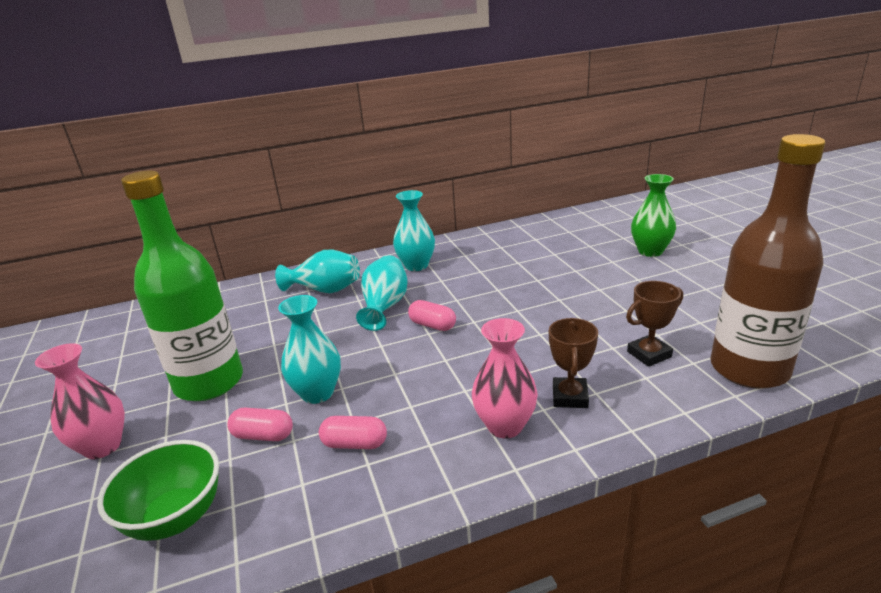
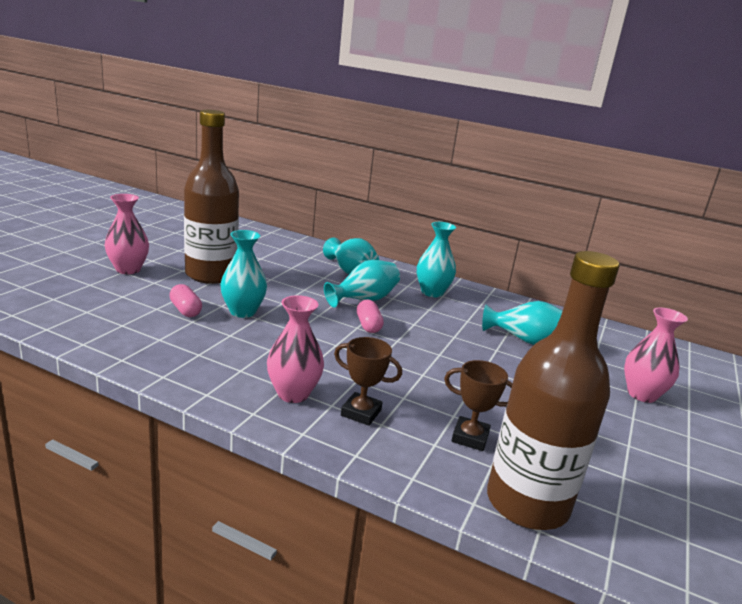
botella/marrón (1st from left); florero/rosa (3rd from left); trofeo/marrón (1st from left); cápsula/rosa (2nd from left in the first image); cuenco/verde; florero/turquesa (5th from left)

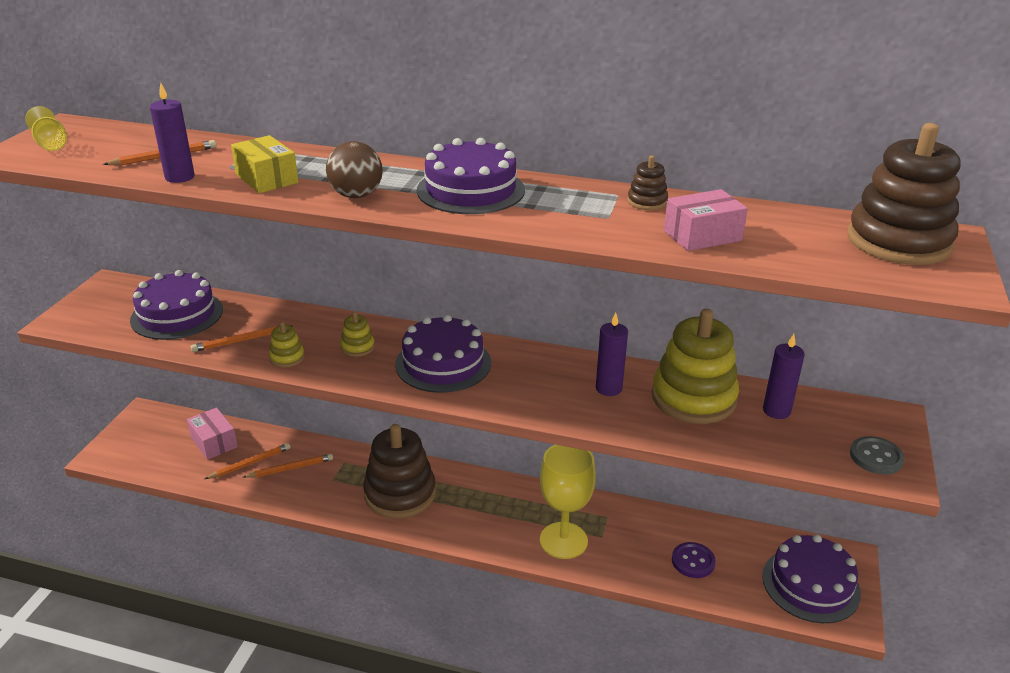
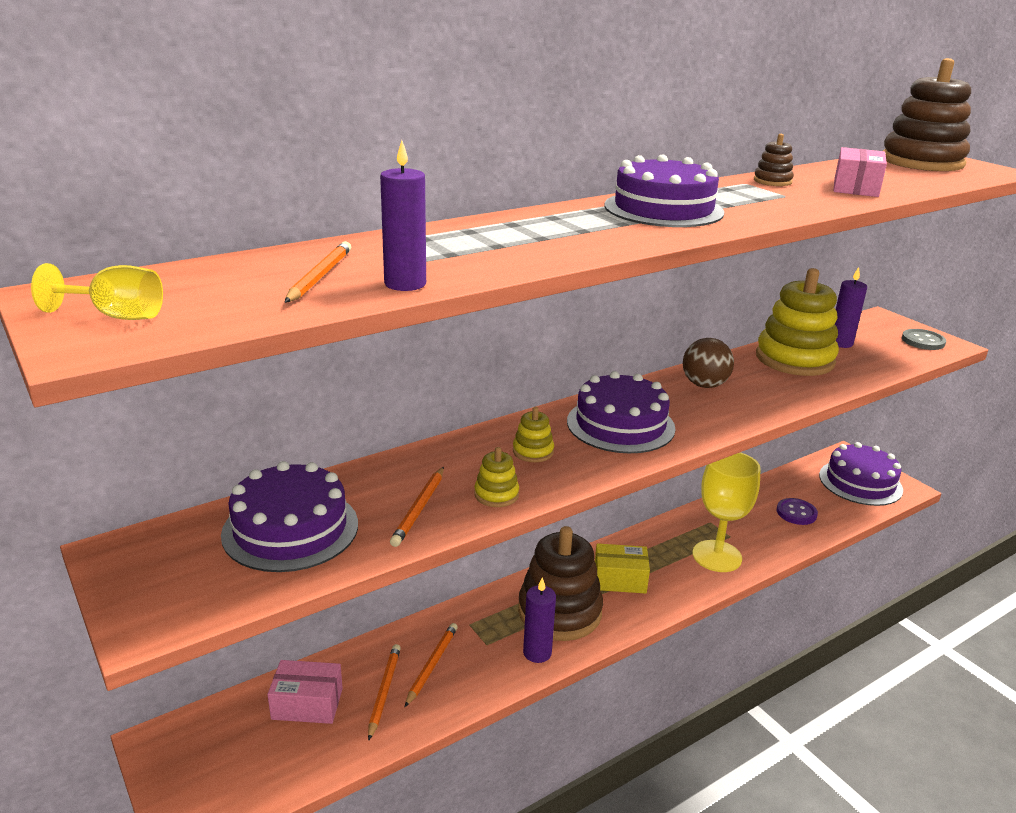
caja/amarillo; pelota/marrón; vela/morado (2nd from left)

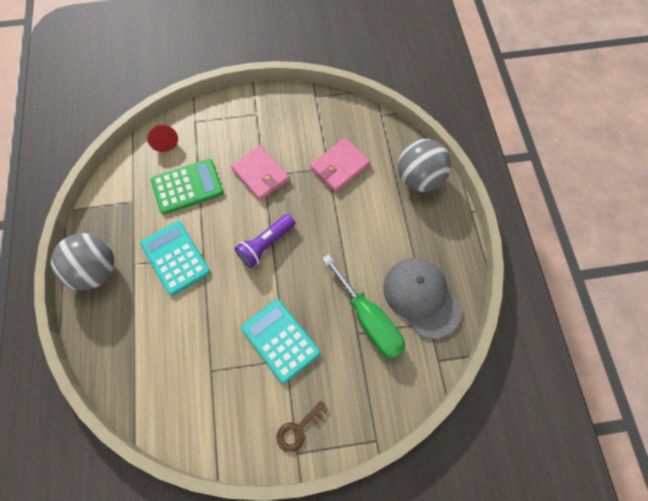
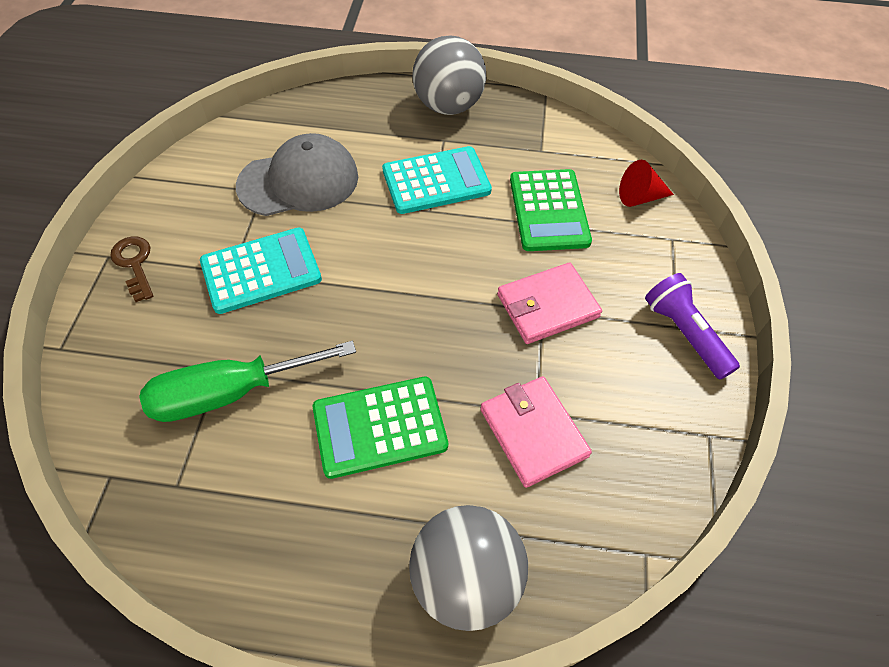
lámpara de mano/morado; gorra/gris; calculadora/verde (1st from left)

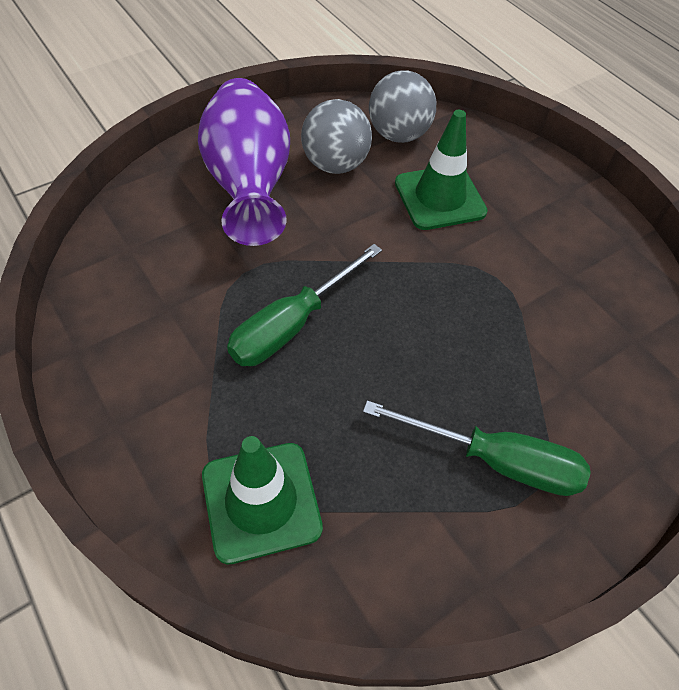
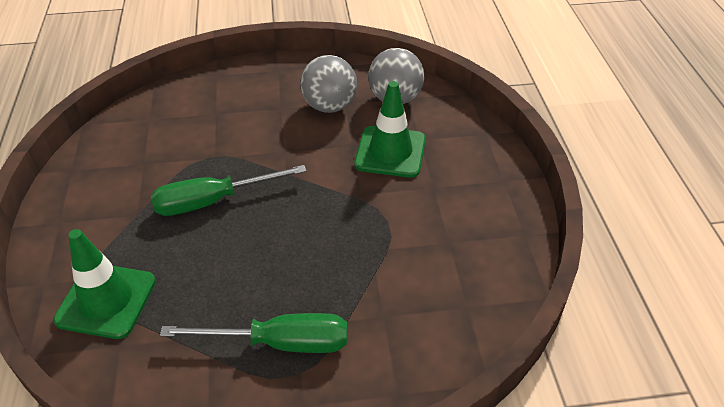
florero/morado; destornillador/verde (2nd from left)

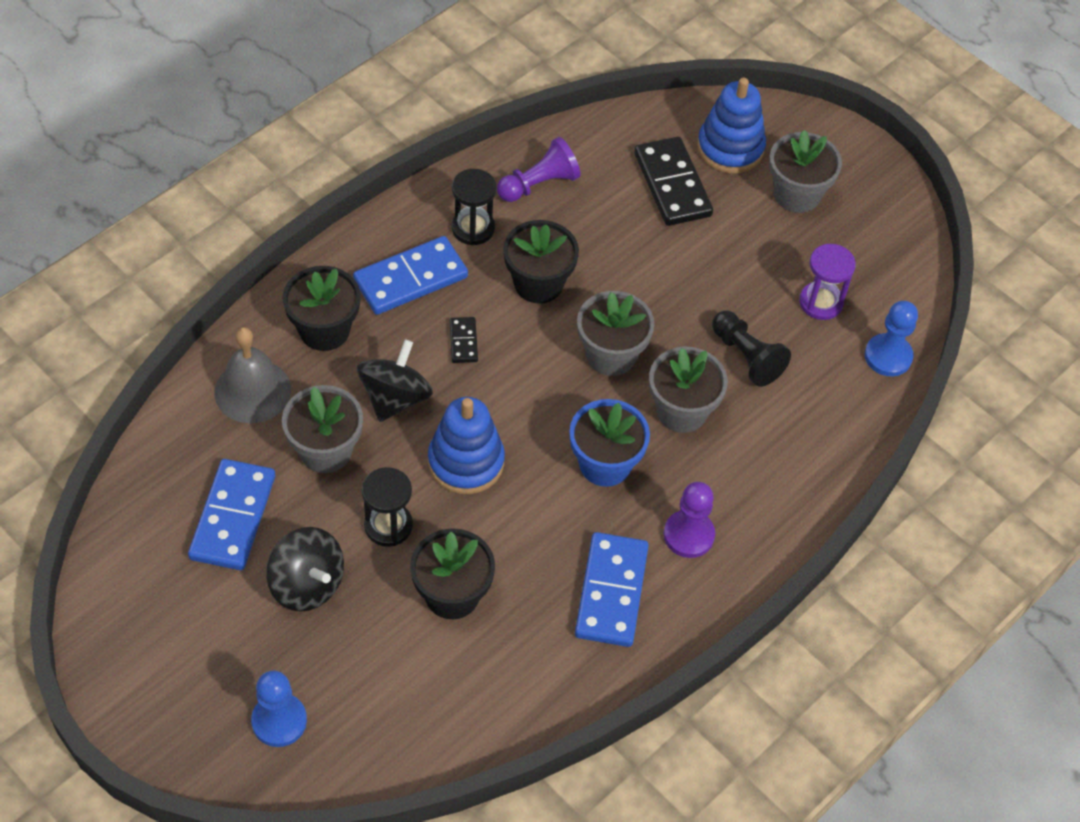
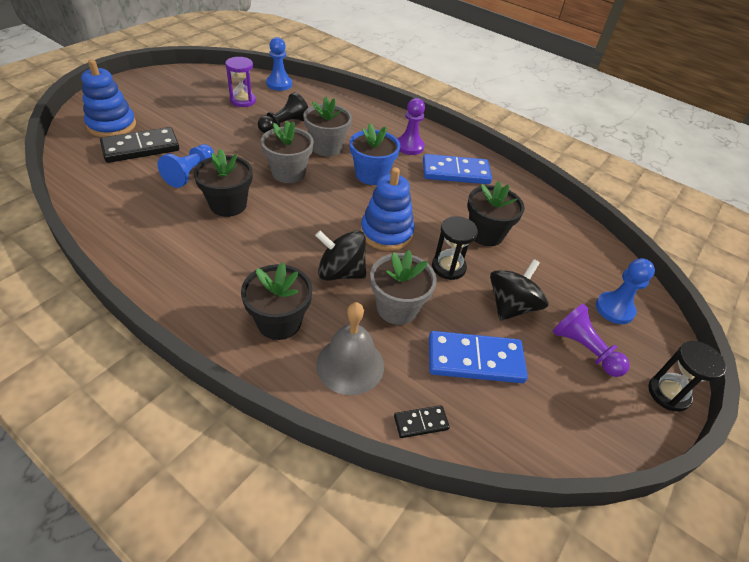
maceta/gris (4th from left in the first image); peón/morado (2nd from left); reloj de arena/negro (2nd from left); ficha de dominó/azul (2nd from left in the first image); ficha de dominó/negro (2nd from left); peón/azul (1st from left)

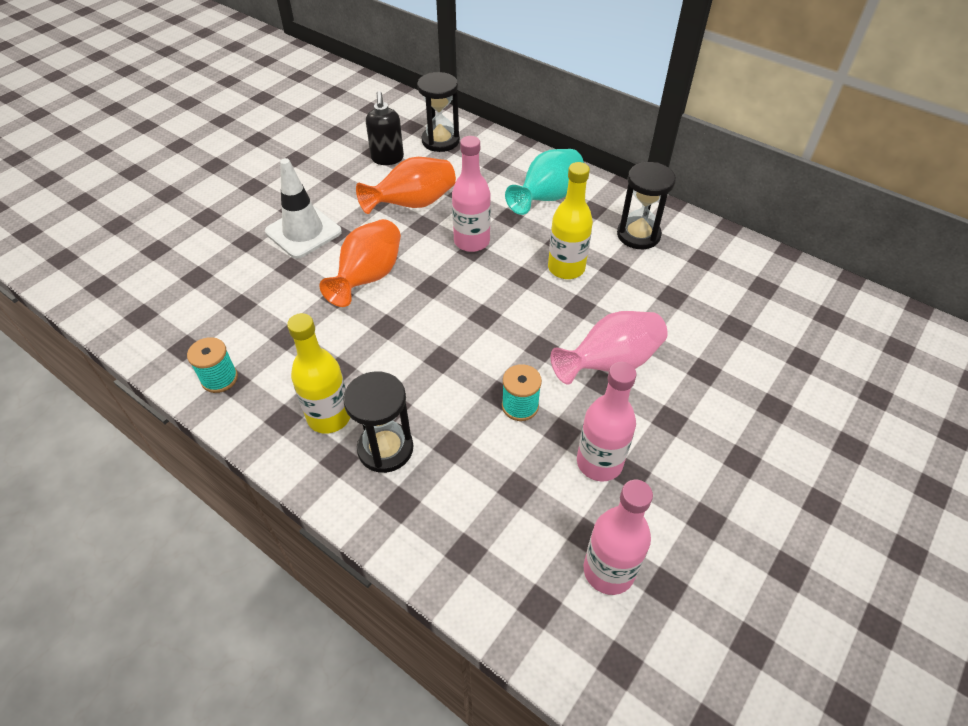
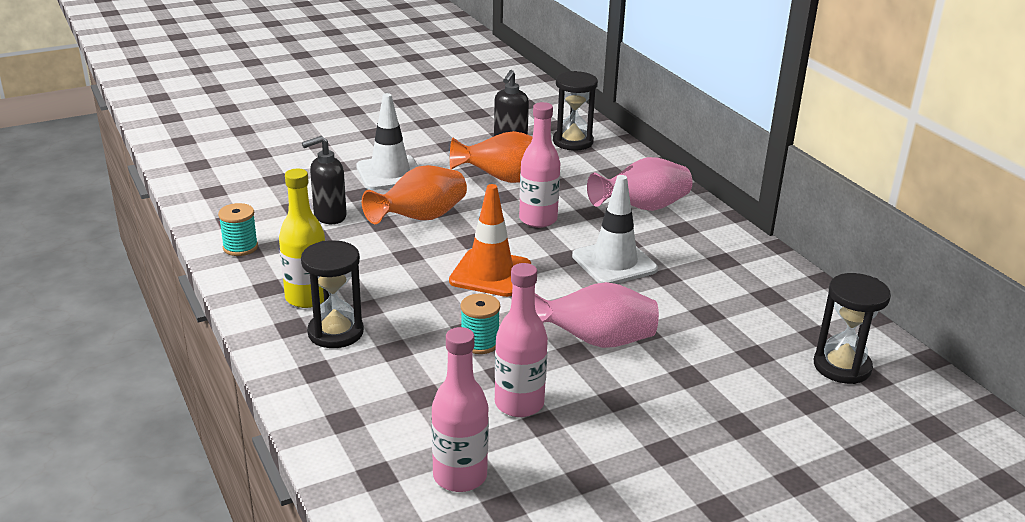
florero/rosa (2nd from left); cono de tráfico/blanco (2nd from left); reloj de arena/negro (3rd from left); dispensador de jabón/negro (1st from left); cono de tráfico/naranja

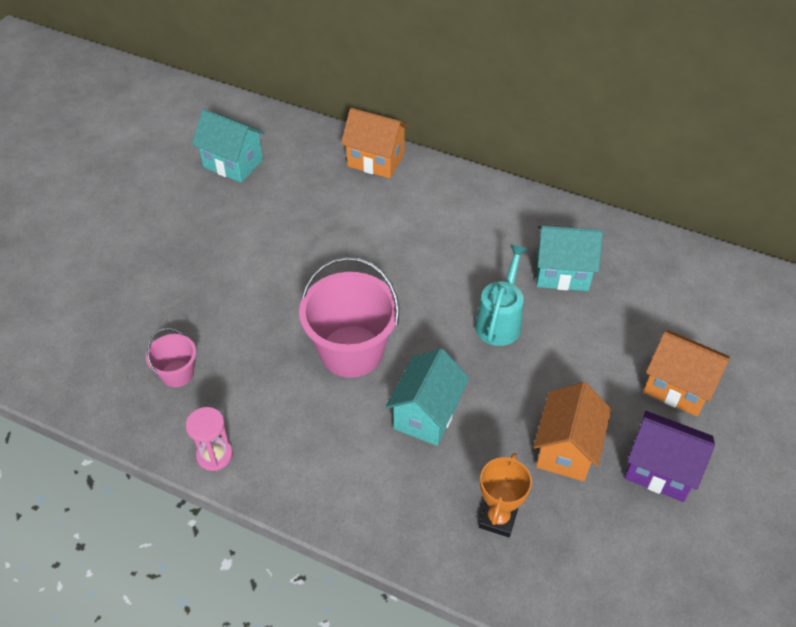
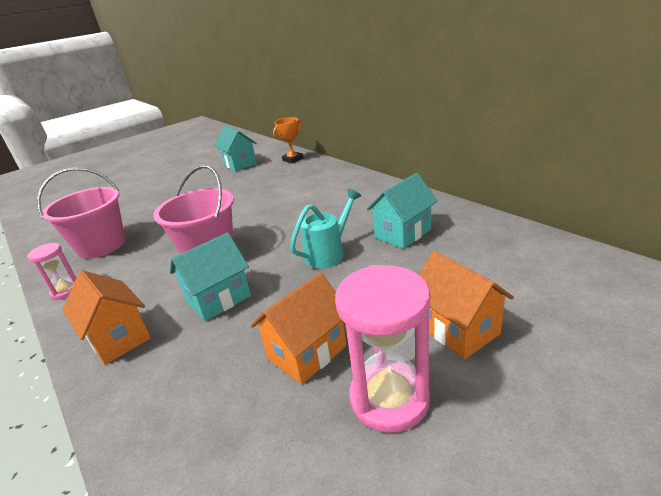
casa/naranja (1st from left); casa/turquesa (3rd from left); balde/rosa (1st from left); reloj de arena/rosa (2nd from left); trofeo/naranja

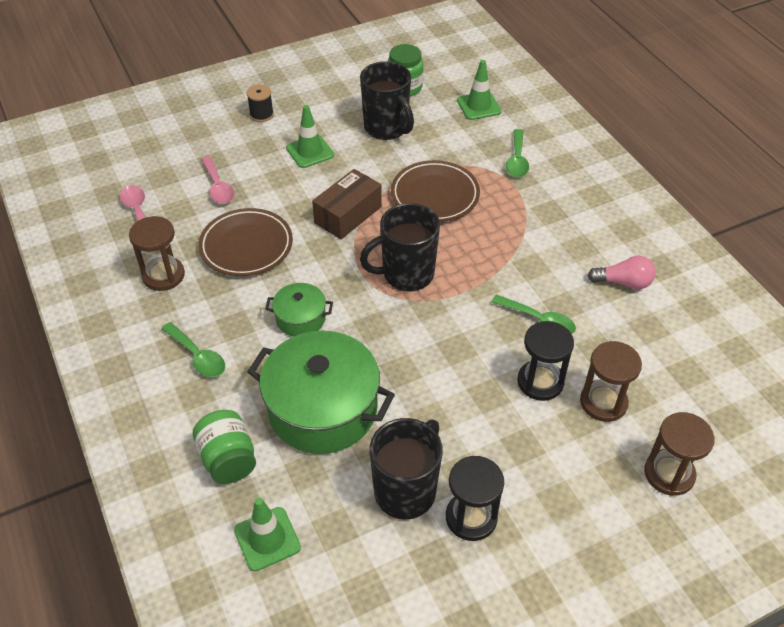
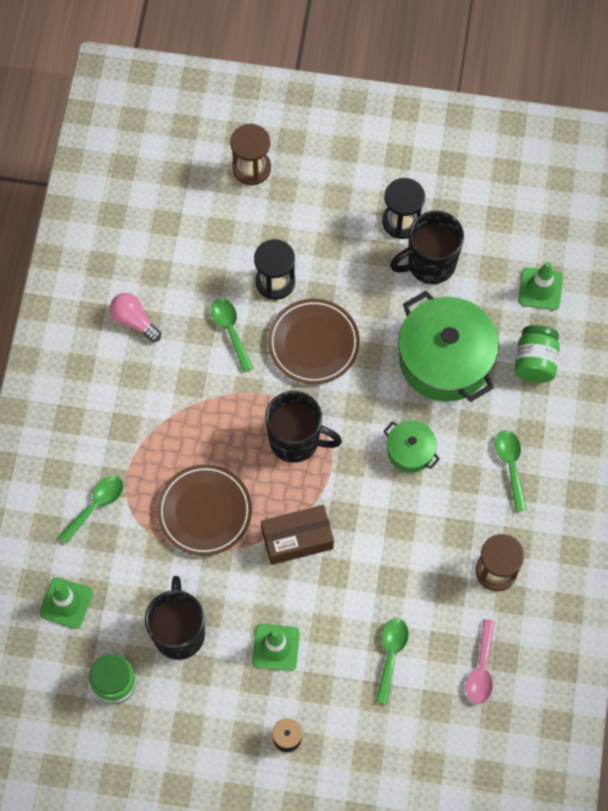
cuchara/verde (3rd from left); plato/marrón (2nd from left); reloj de arena/marrón (2nd from left in the first image)

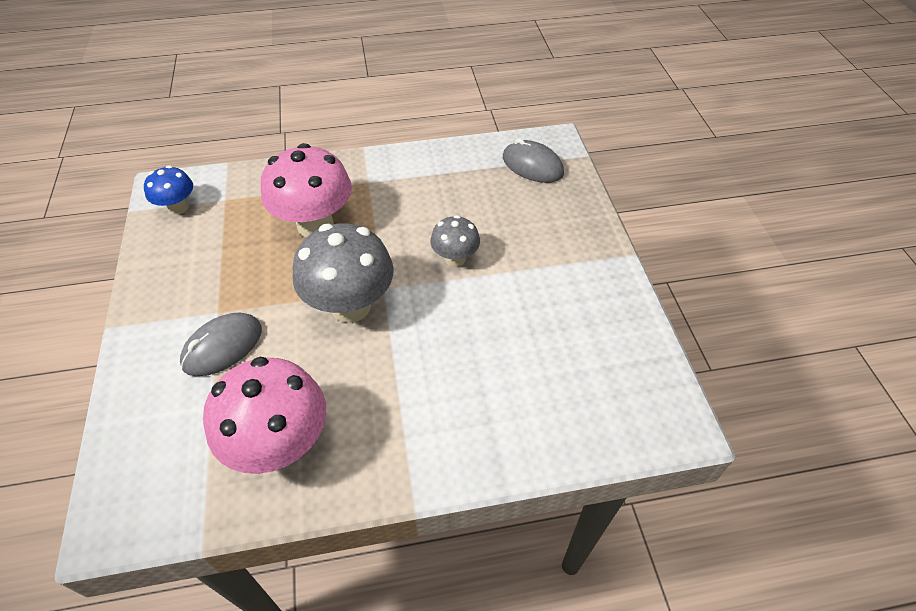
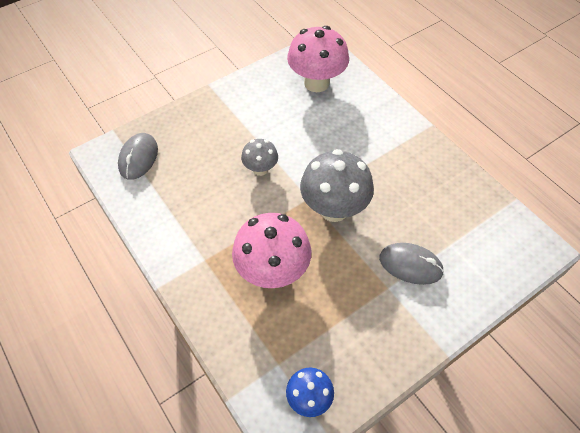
seta/rosa (2nd from left)

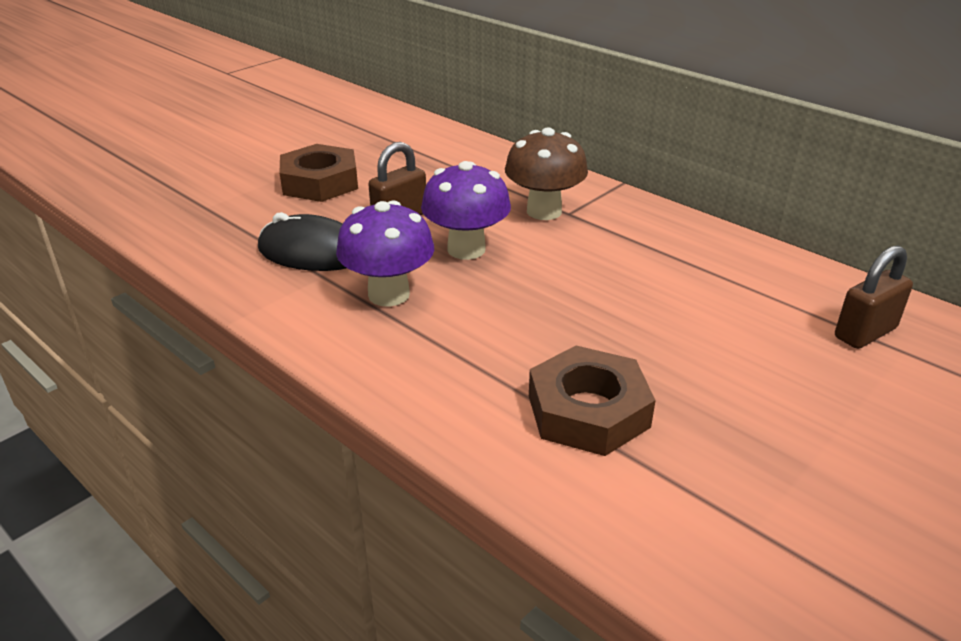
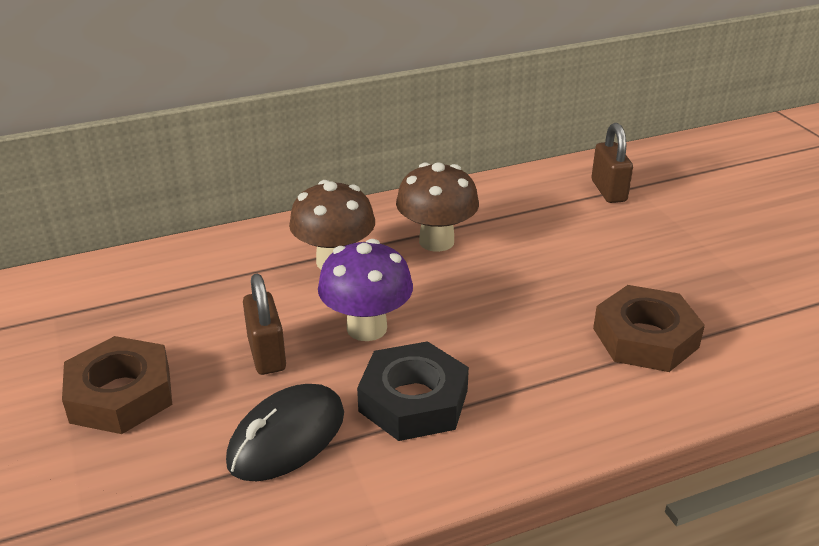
tuerca/negro; seta/marrón (2nd from left)

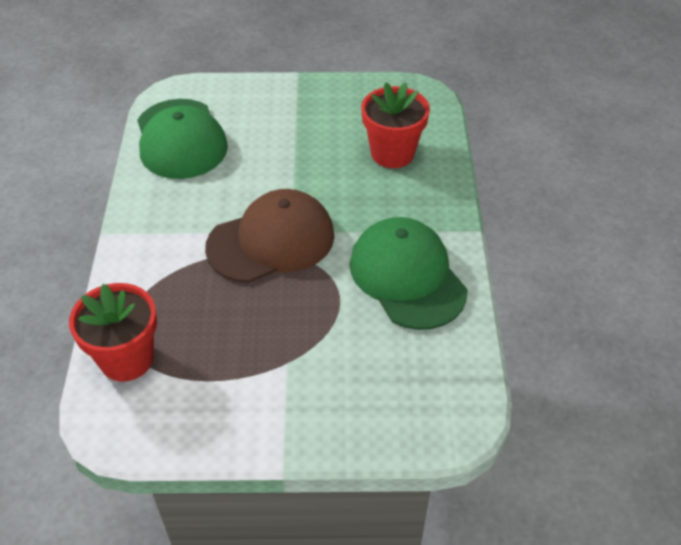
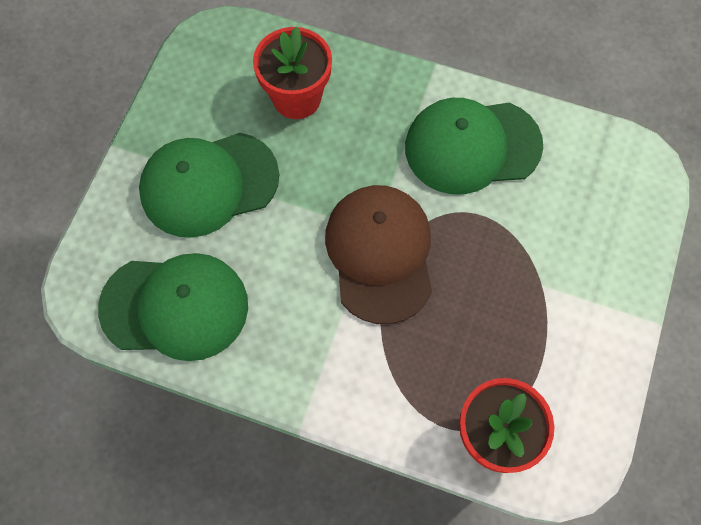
gorra/verde (2nd from left)

